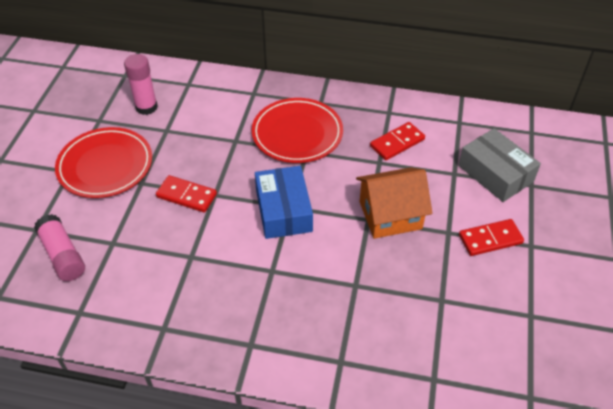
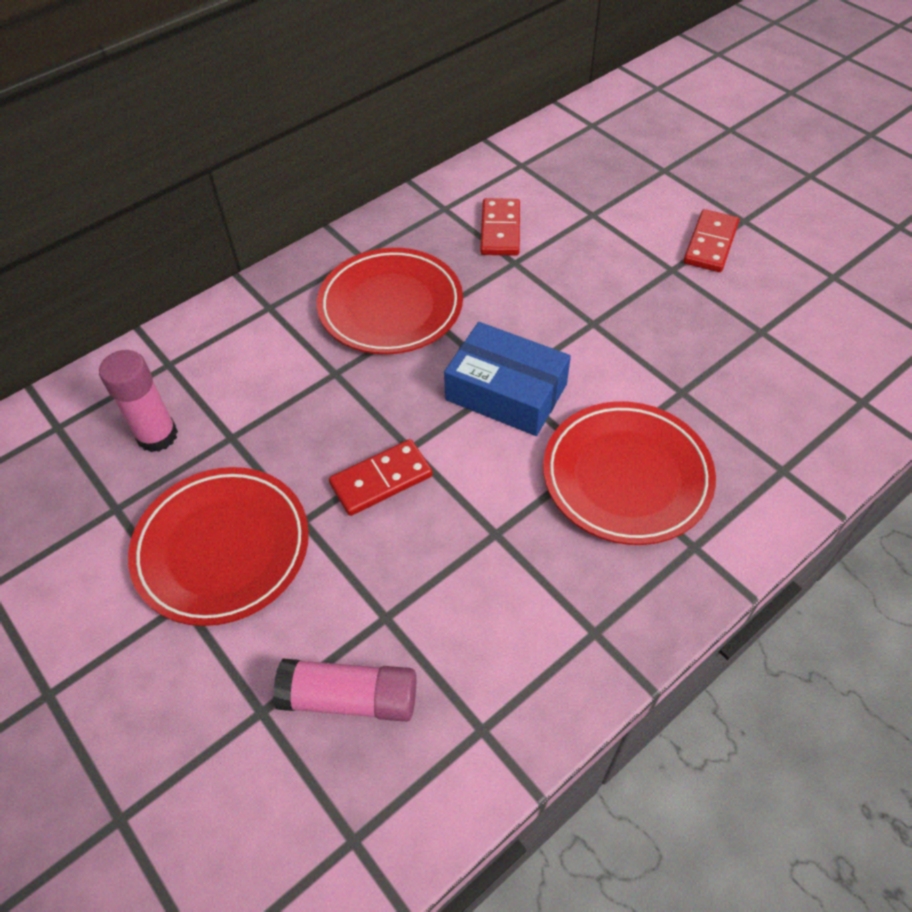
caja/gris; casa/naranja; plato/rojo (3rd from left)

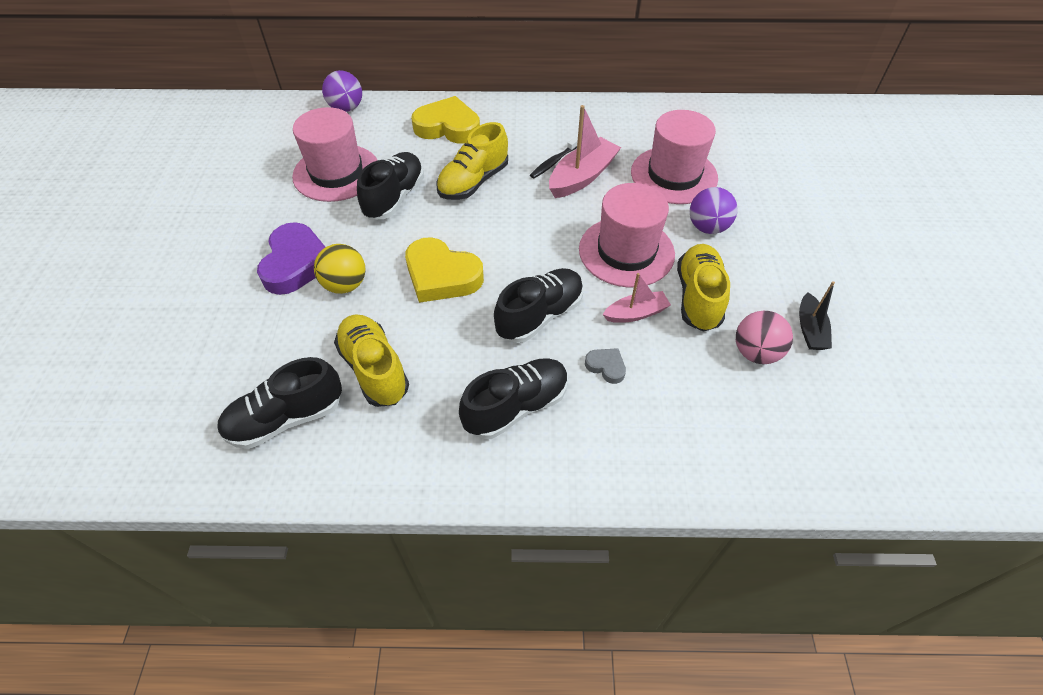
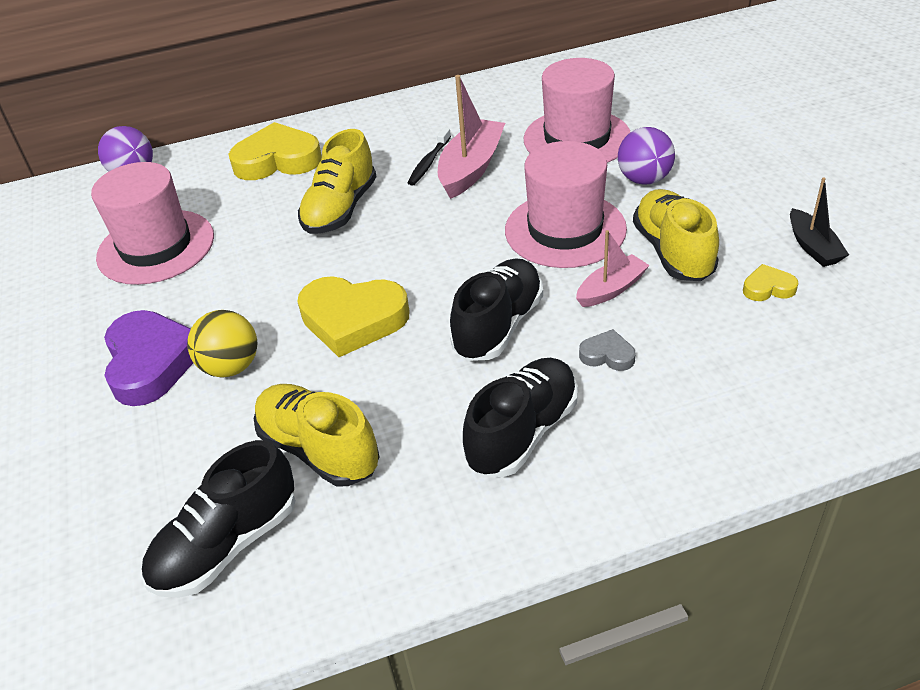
zapato/negro (2nd from left in the first image); corazón/amarillo (3rd from left)

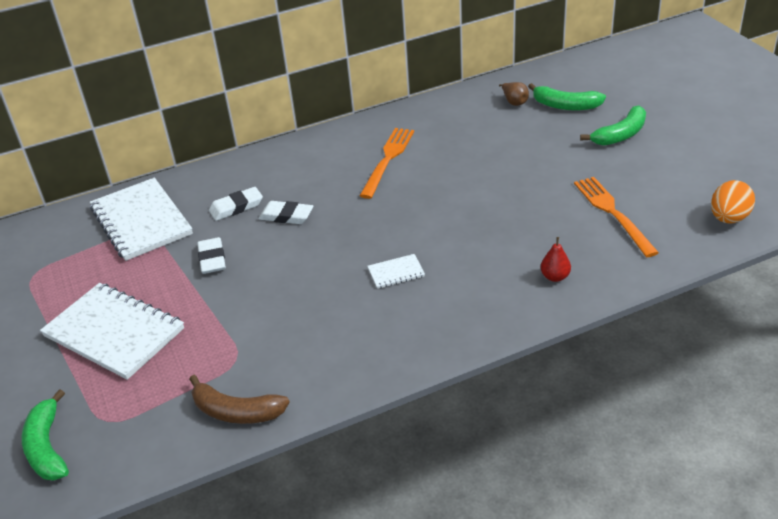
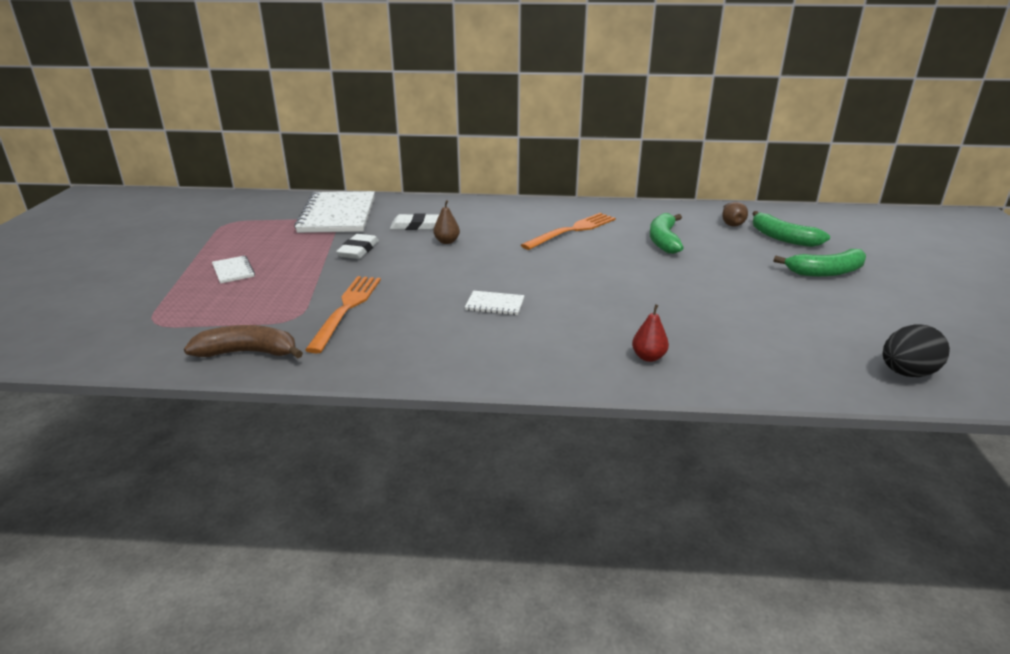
tenedor/naranja (1st from left); huevo/negro; pera/marrón (1st from left); cuaderno/blanco (1st from left); plátano/marrón; plátano/verde (1st from left)

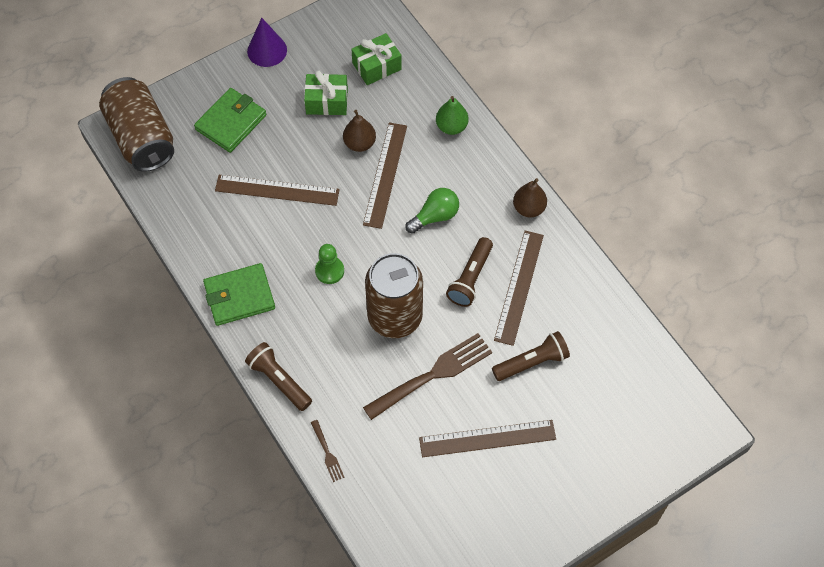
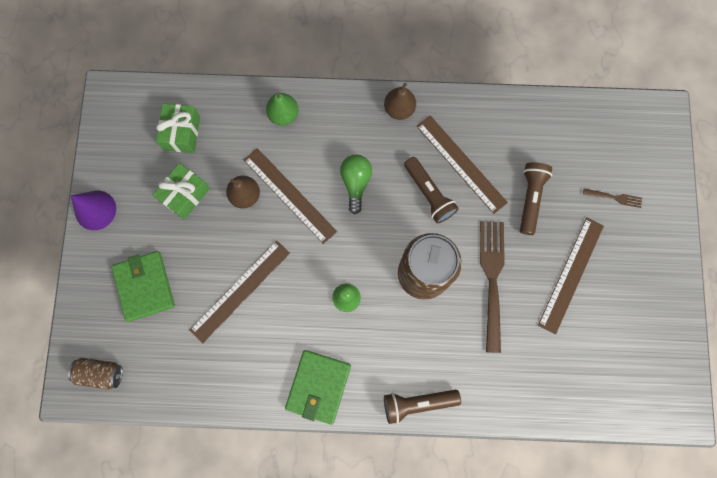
lata/marrón (1st from left); tenedor/marrón (2nd from left)

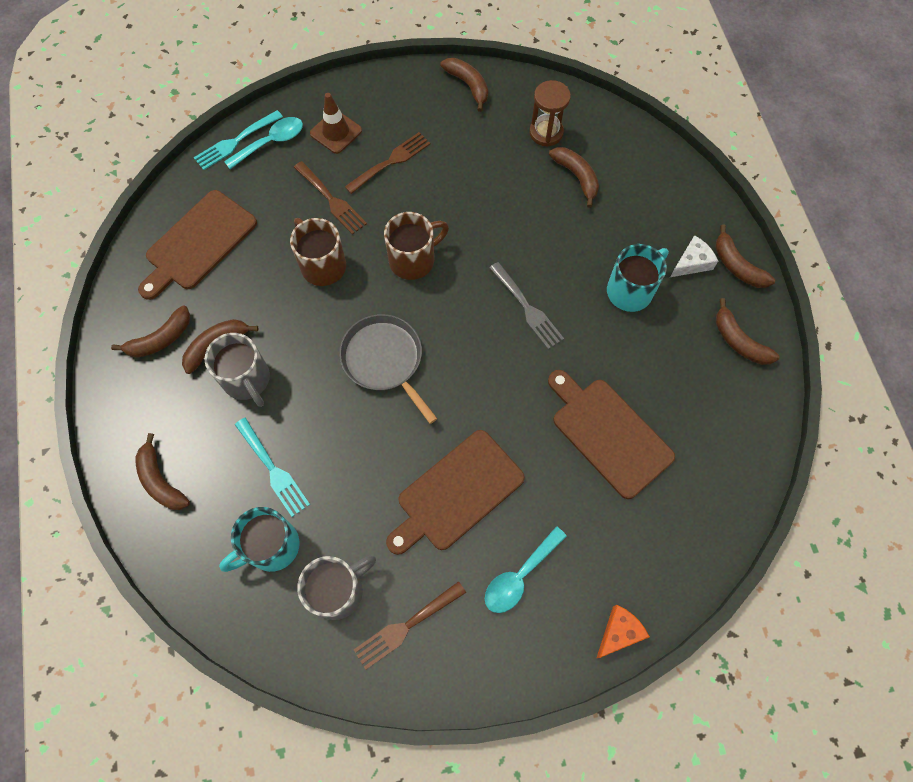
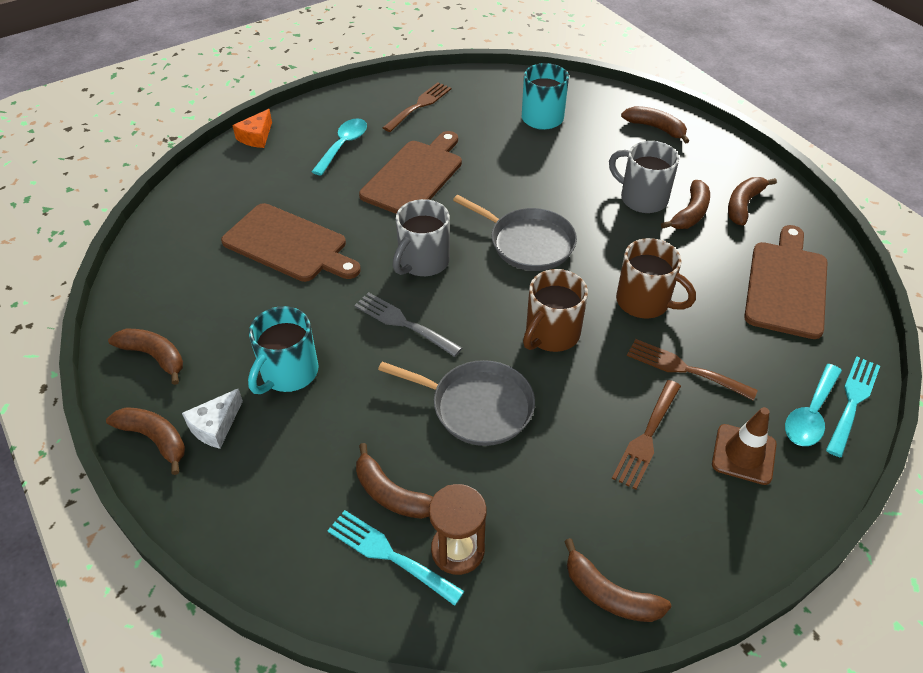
tenedor/turquesa (1st from left); taza/gris (1st from left); sartén/gris (1st from left)

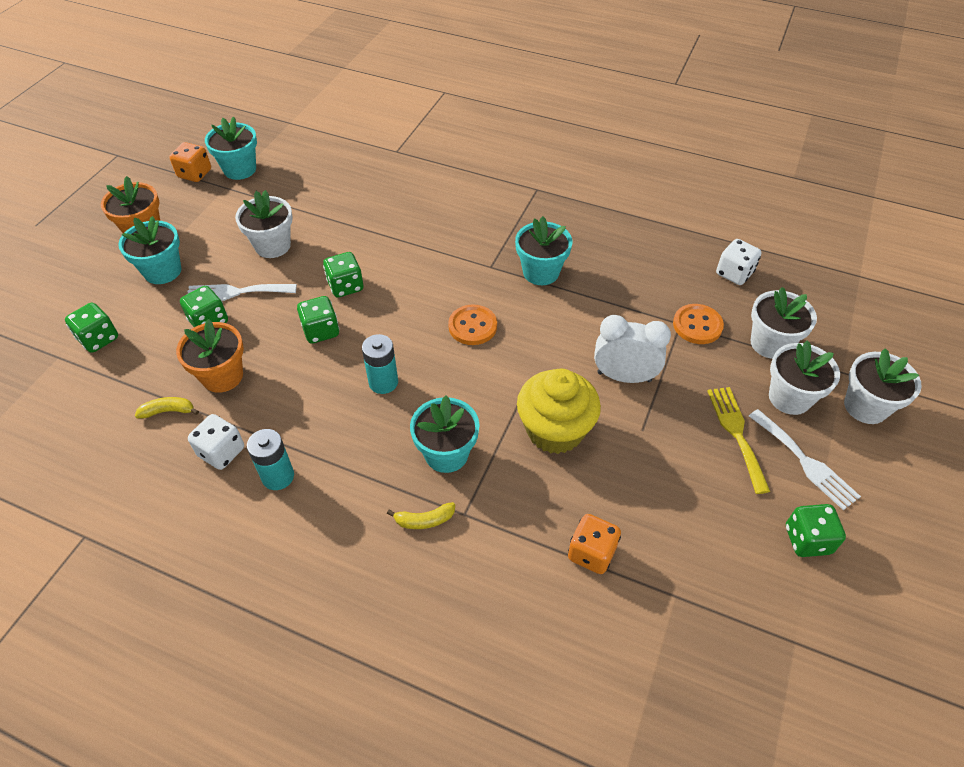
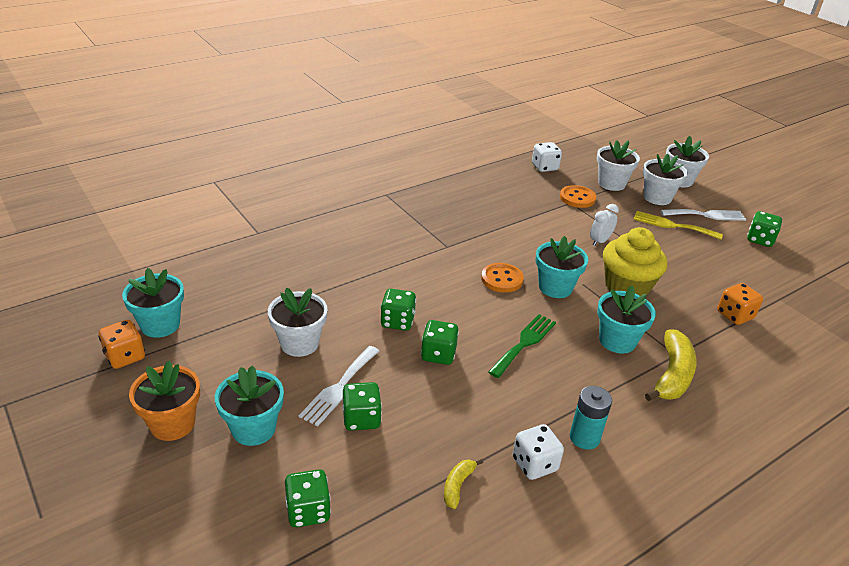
maceta/turquesa (3rd from left); despertador/blanco; maceta/naranja (2nd from left in the first image); tenedor/verde; plátano/amarillo (2nd from left)

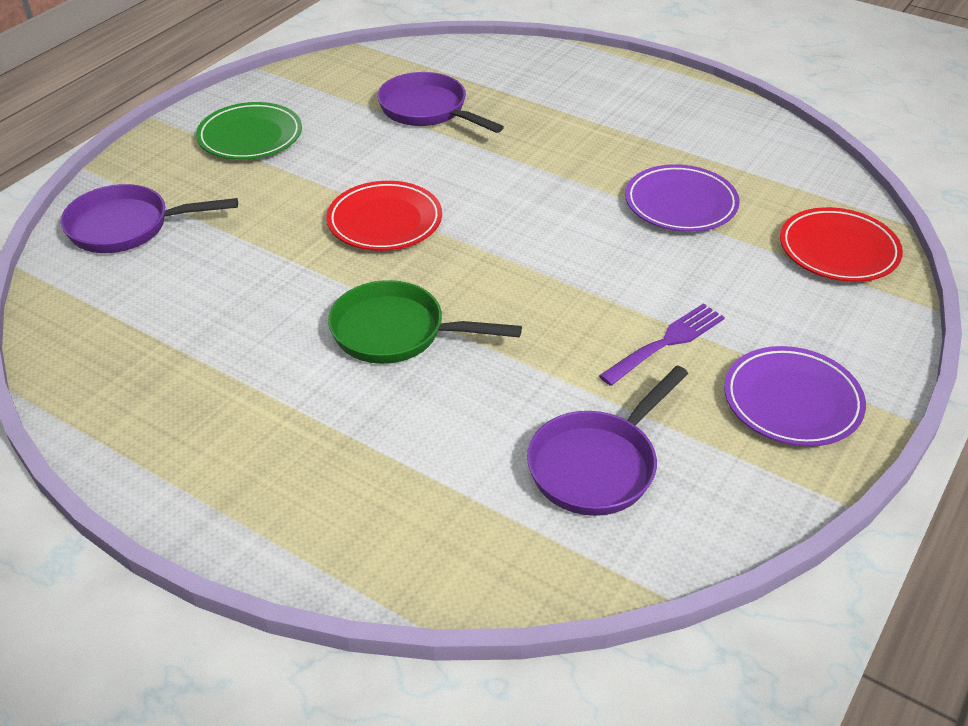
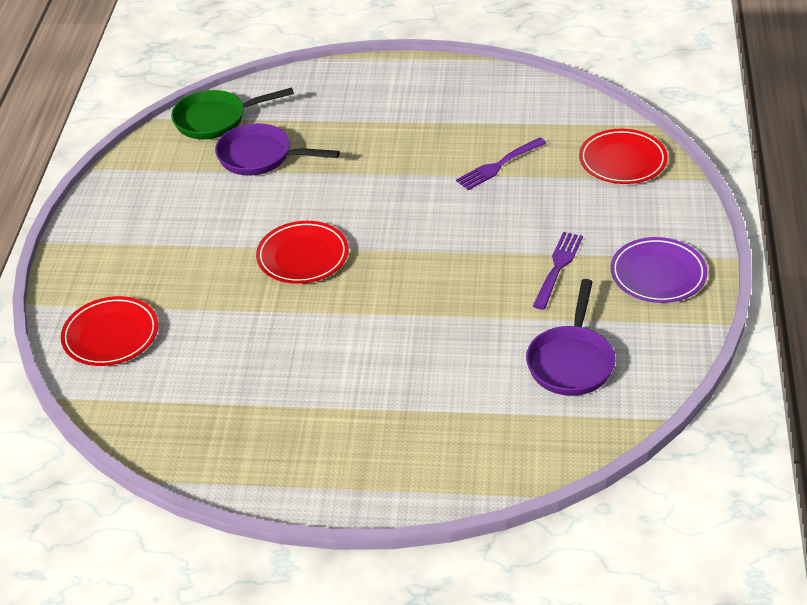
plato/verde; tenedor/morado (1st from left); plato/rojo (1st from left); sartén/verde

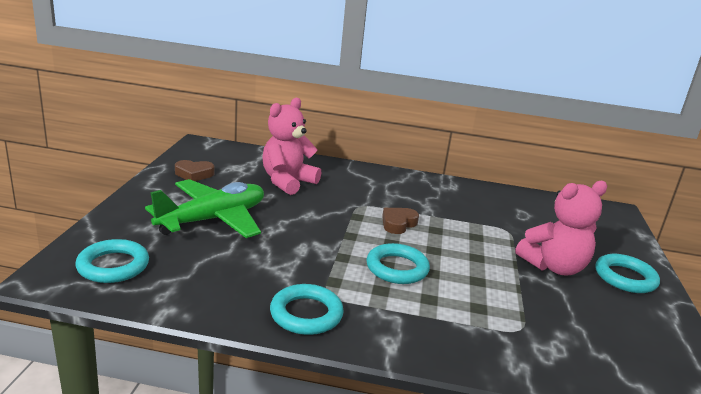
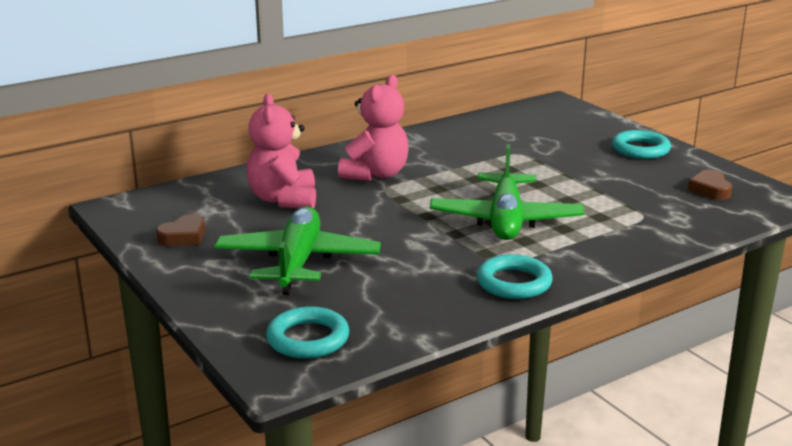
osito/rosa (2nd from left); corazón/marrón (2nd from left); avión/verde (2nd from left)

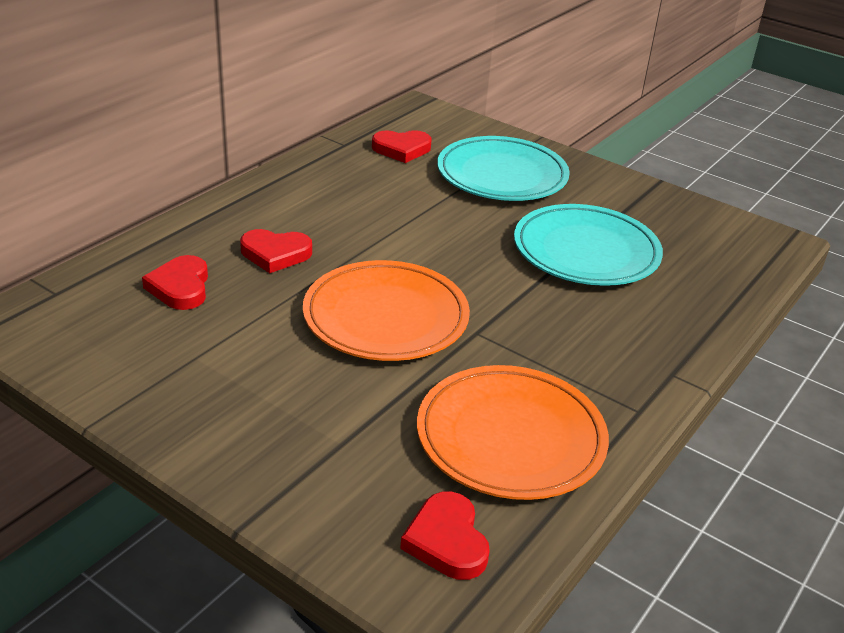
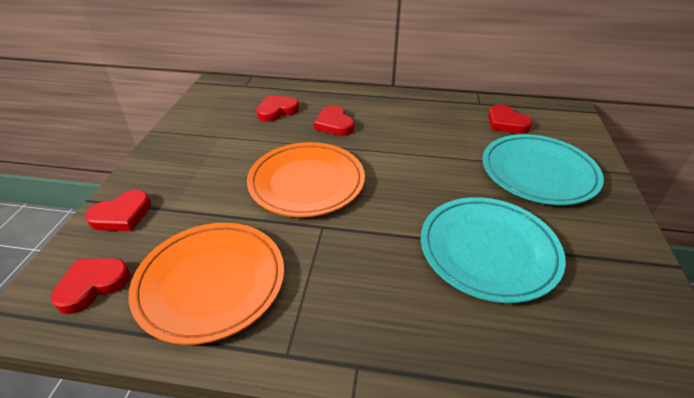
corazón/rojo (2nd from left)

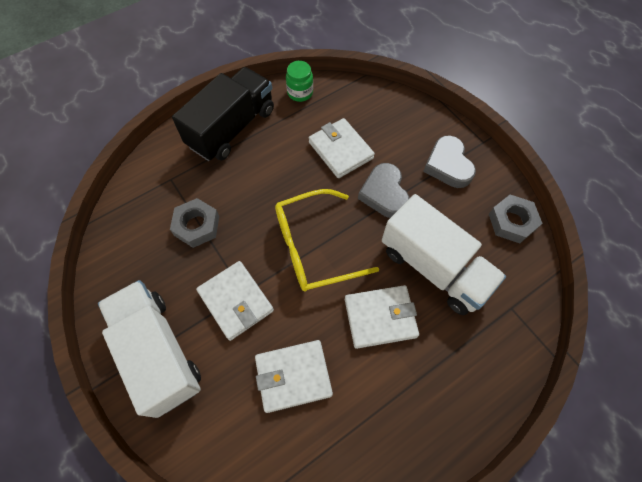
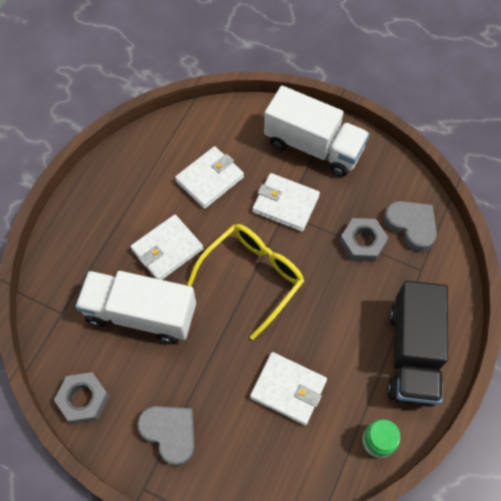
corazón/gris (2nd from left)

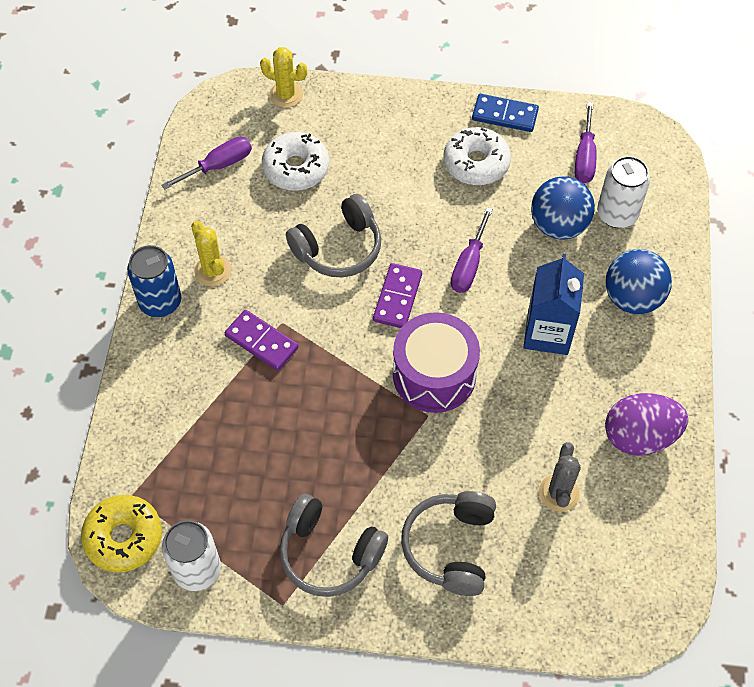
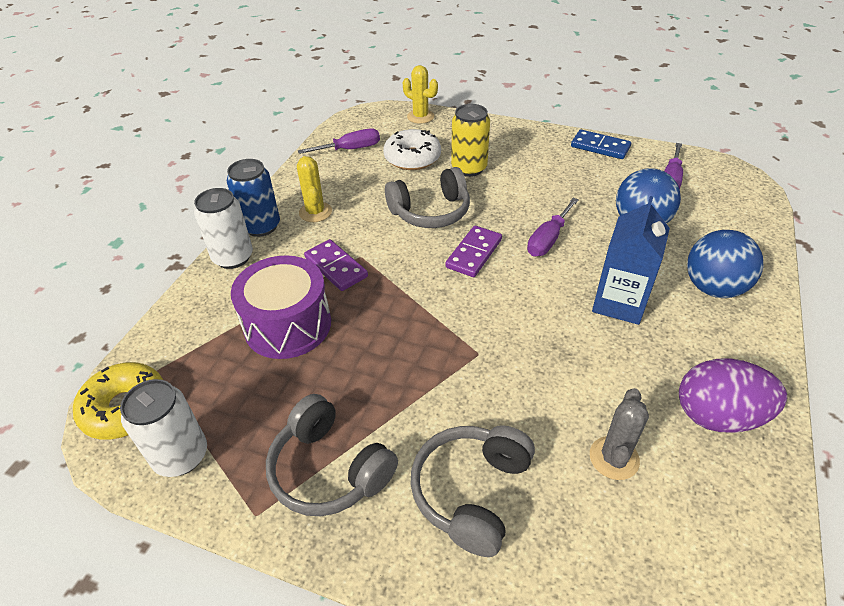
rosquilla/blanco (2nd from left in the first image); lata/blanco (2nd from left); tambor/morado; lata/amarillo

